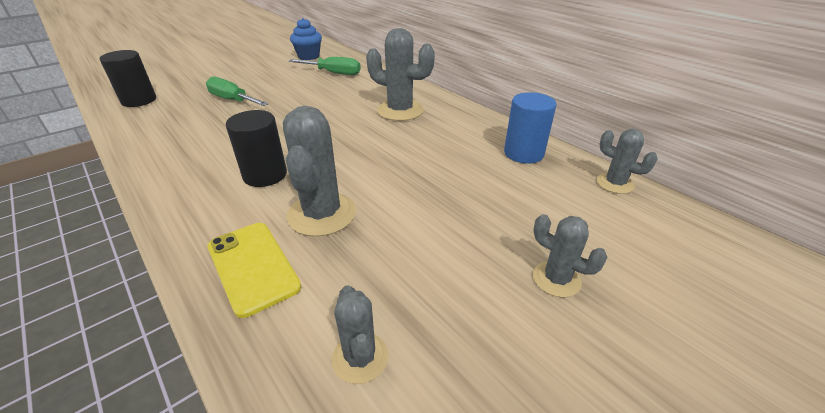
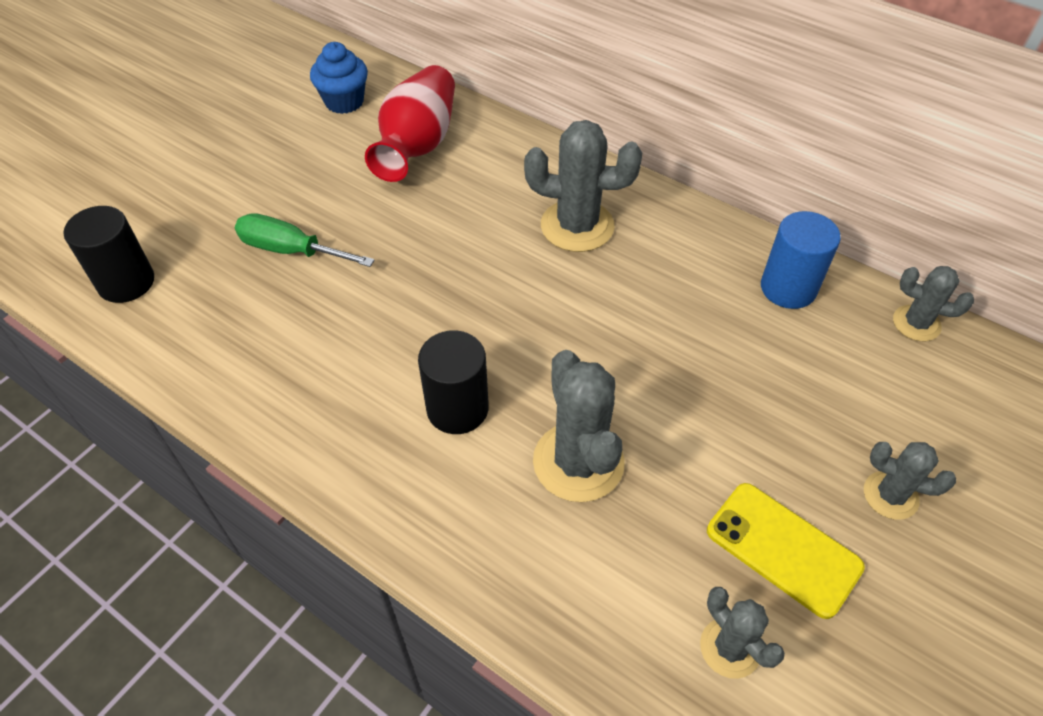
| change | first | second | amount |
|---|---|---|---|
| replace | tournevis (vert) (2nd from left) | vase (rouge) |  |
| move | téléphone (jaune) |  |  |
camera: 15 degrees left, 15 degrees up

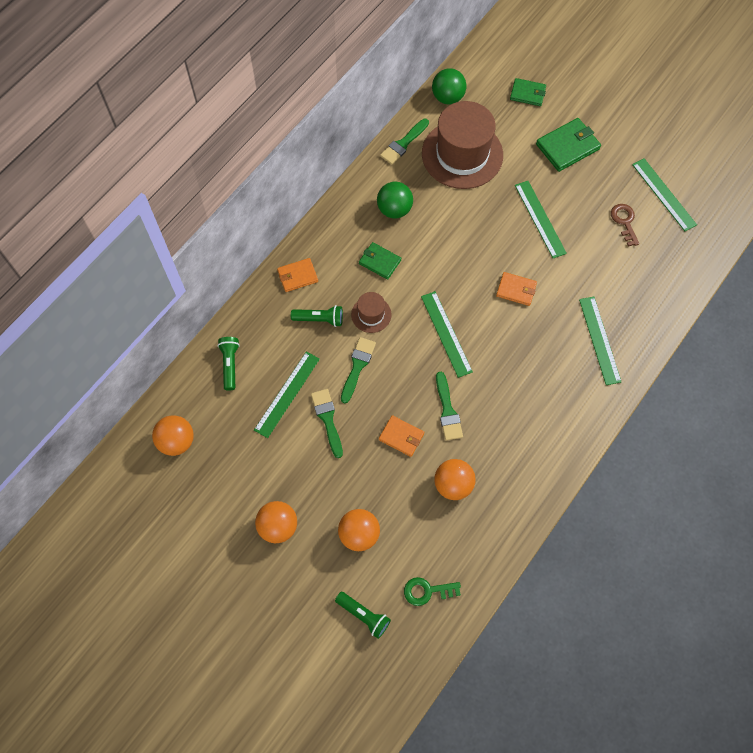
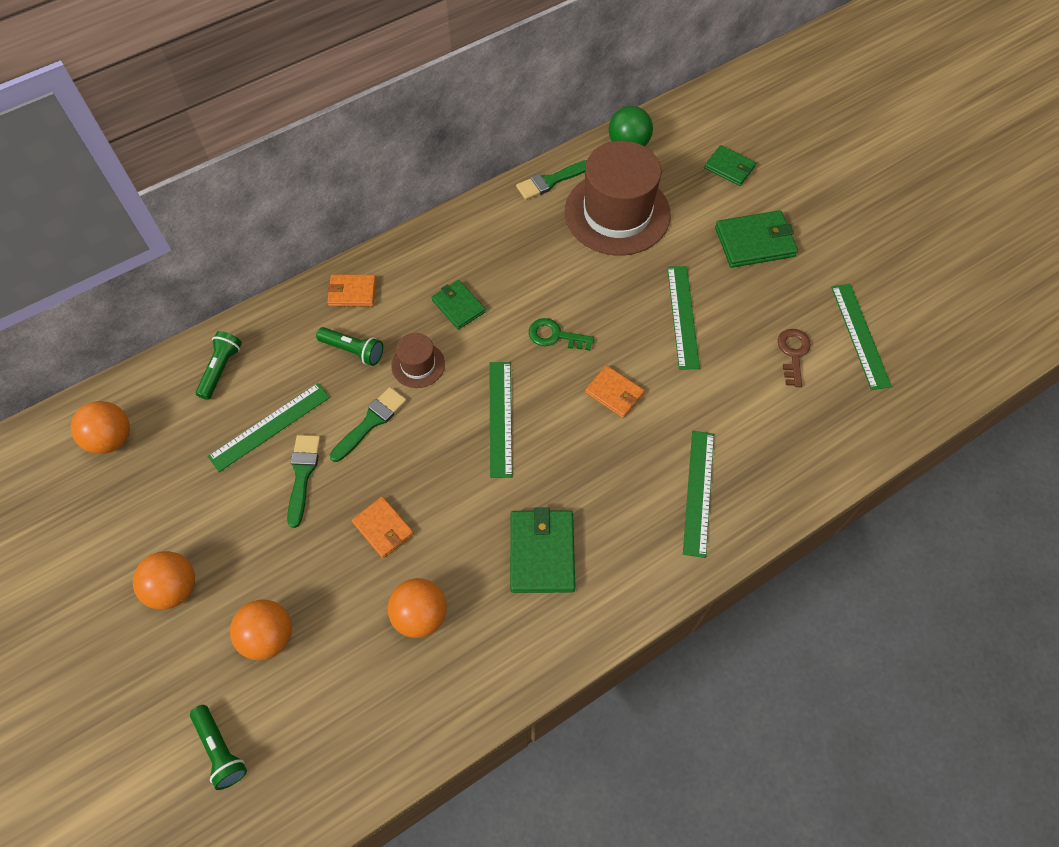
| change | first | second | amount |
|---|---|---|---|
| delete | balle (vert) (1st from left) |  |  |
| delete | pinceau (vert) (4th from left) |  |  |
| move | clé (vert) |  |  |
| insert |  | portefeuille (vert) (2nd from left) |  |
camera: 20 degrees right, 5 degrees down

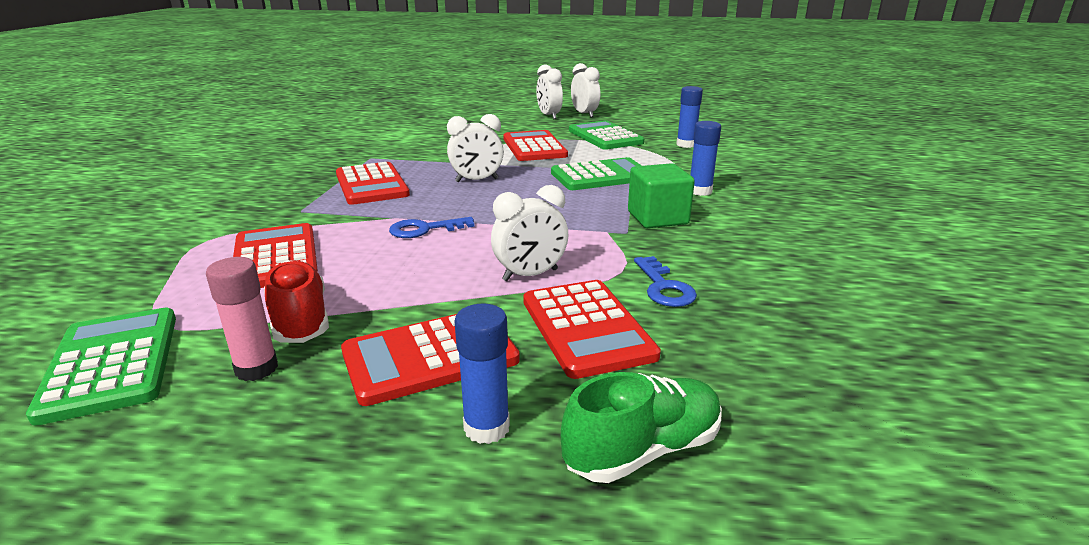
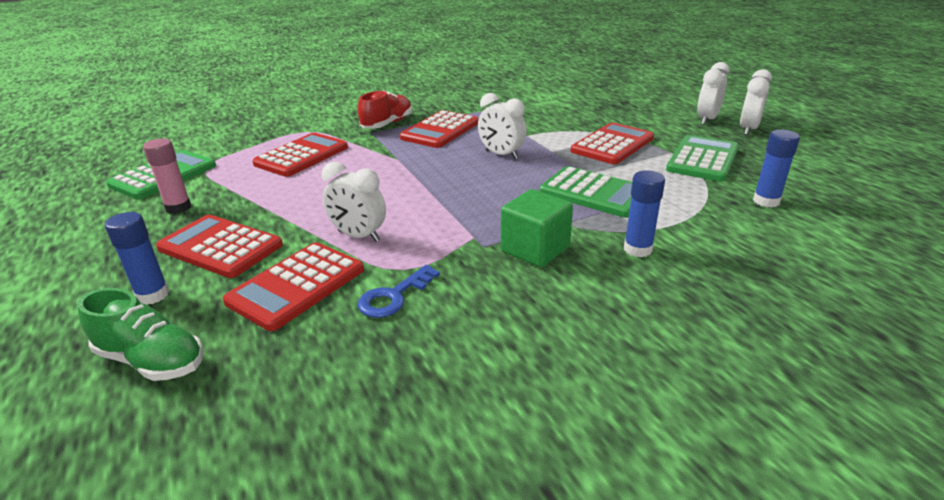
| change | first | second | amount |
|---|---|---|---|
| delete | clé (bleu) (1st from left) |  |  |
| move | chaussure (rouge) |  |  |
camera: 55 degrees right, 5 degrees up

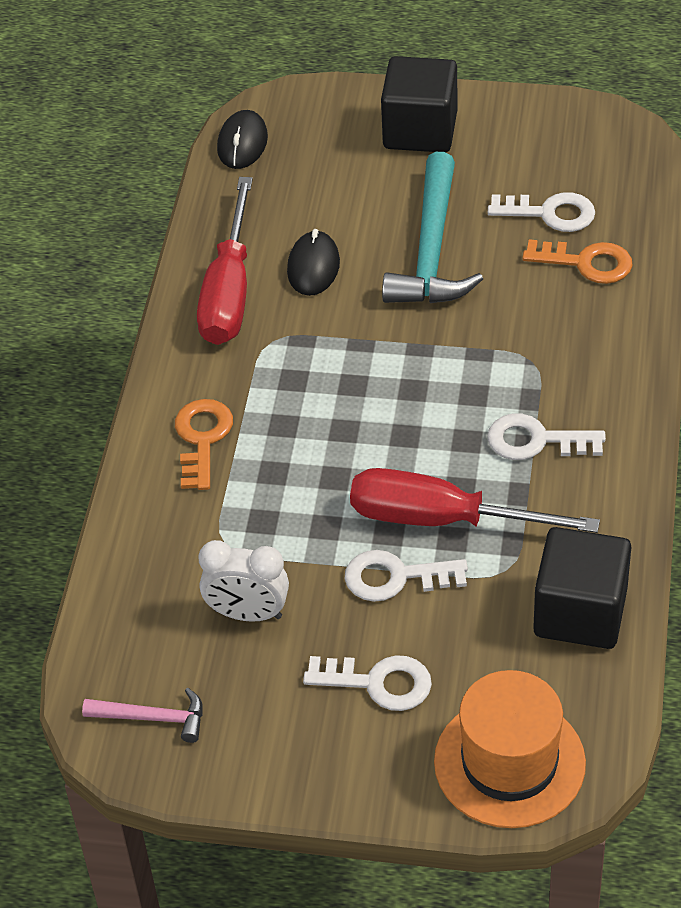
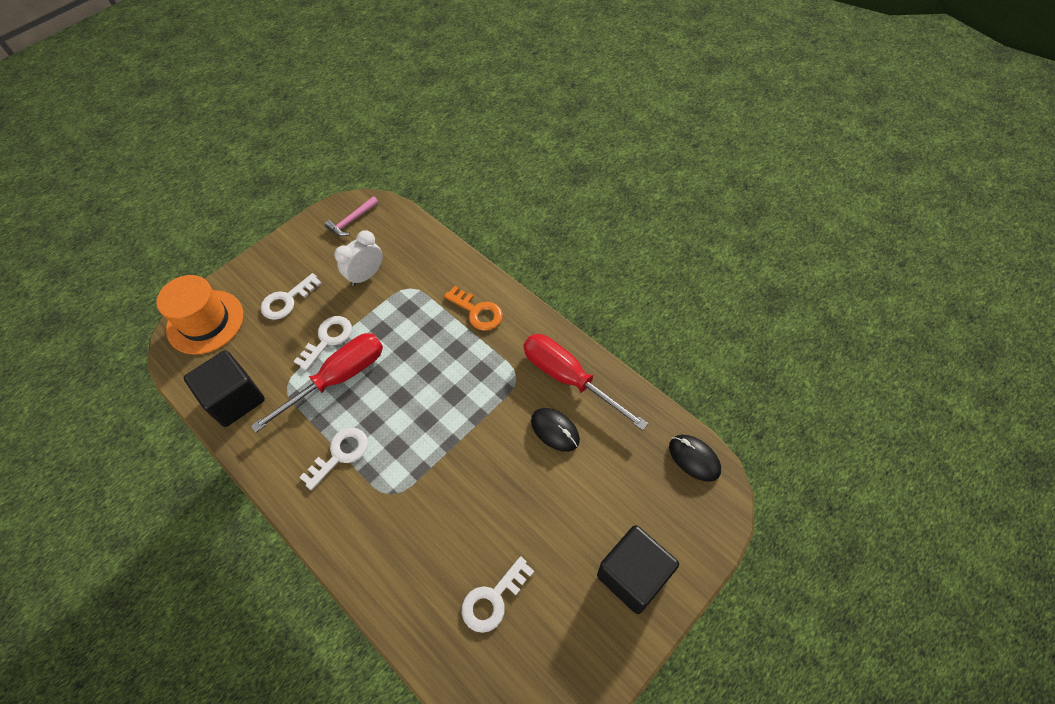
| change | first | second | amount |
|---|---|---|---|
| delete | marteau (turquoise) |  |  |
| delete | clé (orange) (2nd from left) |  |  |
camera: 125 degrees right, 10 degrees up

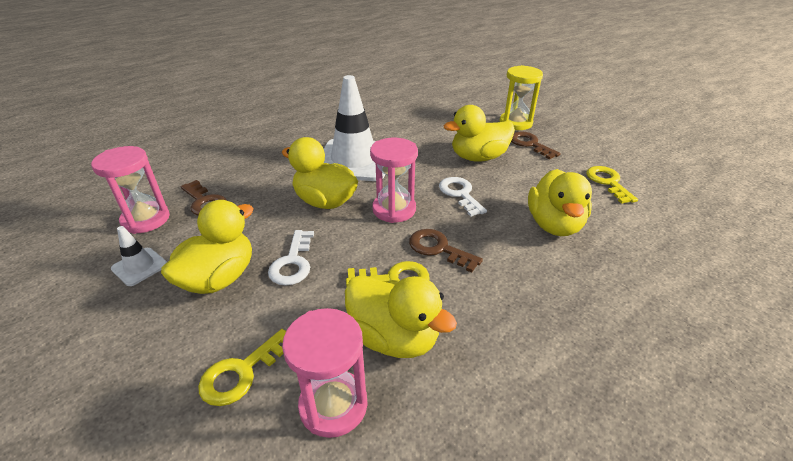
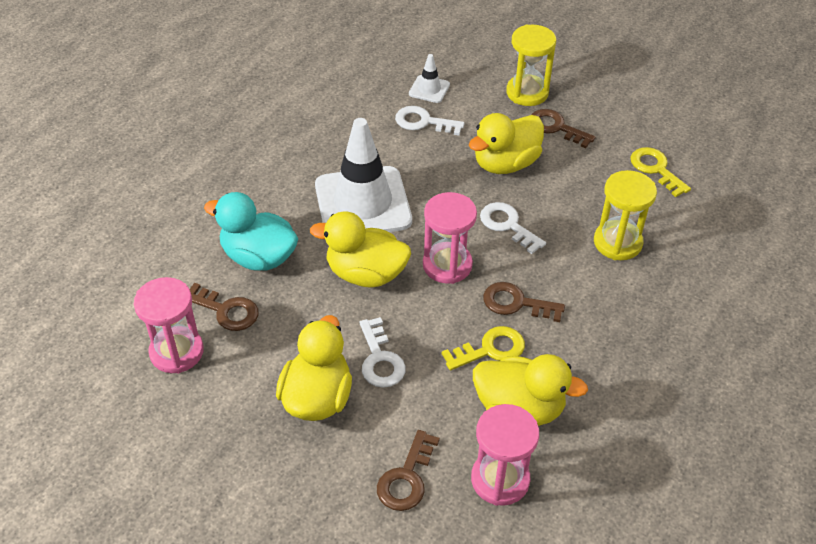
| change | first | second | amount |
|---|---|---|---|
| replace | canard (jaune) (5th from left) | sablier (jaune) (2nd from left) |  |
| move | cône de chantier (blanc) (1st from left in the first image) | cône de chantier (blanc) (2nd from left) |  |
| recolor | clé (jaune) (1st from left) | clé (marron) (2nd from left) |  |
| insert |  | clé (blanc) (2nd from left) |  |
| insert |  | canard (turquoise) |  |
camera: 20 degrees left, 10 degrees up

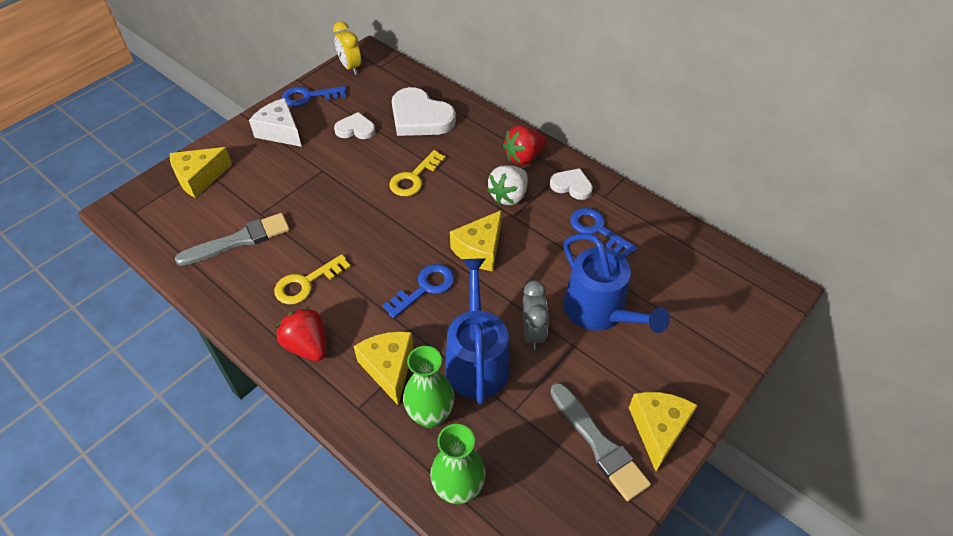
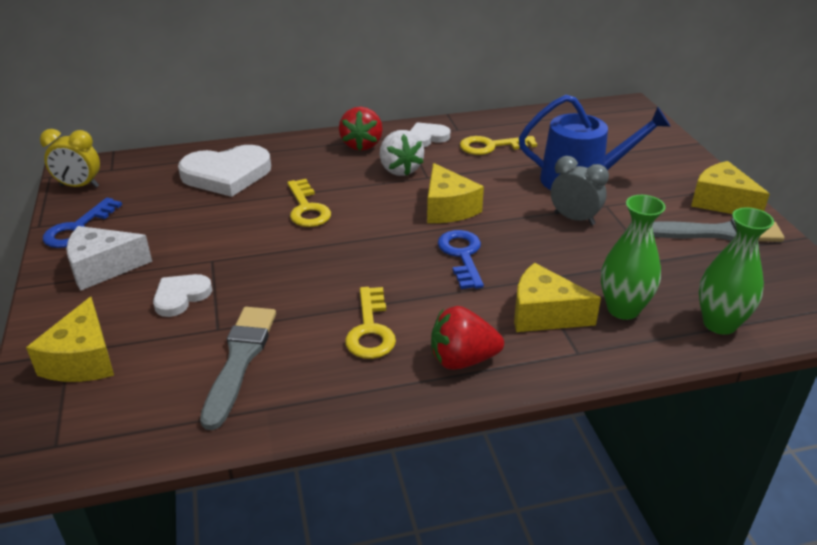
| change | first | second | amount |
|---|---|---|---|
| move | cœur (blanc) (1st from left) |  |  |
| recolor | clé (bleu) (3rd from left) | clé (jaune) (3rd from left) |  |
| delete | arrosoir (bleu) (1st from left) |  |  |
camera: 55 degrees left, 15 degrees down

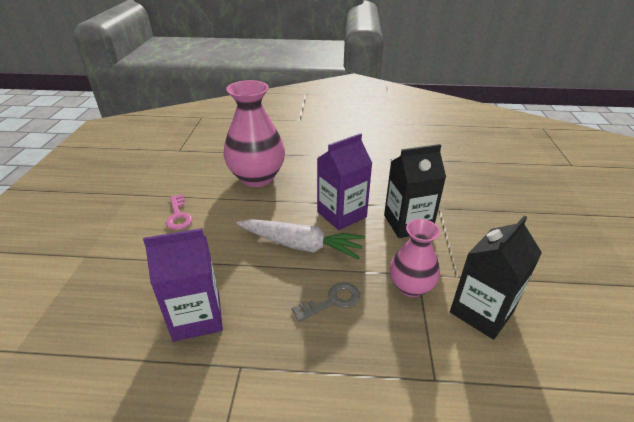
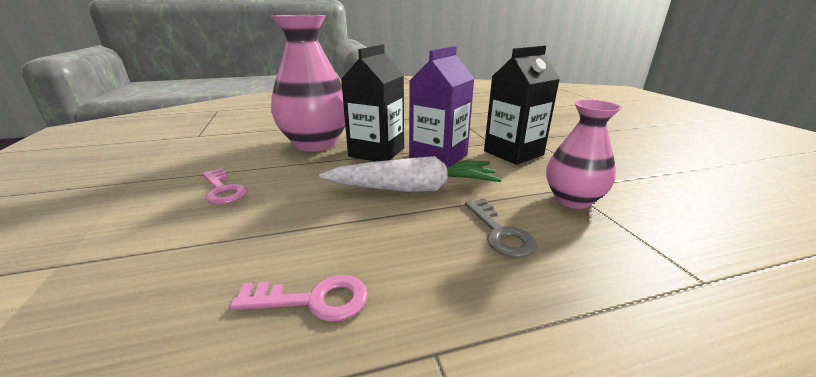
| change | first | second | amount |
|---|---|---|---|
| move | brique de lait (noir) (2nd from left in the first image) | brique de lait (noir) (1st from left) |  |
| replace | brique de lait (violet) (1st from left) | clé (rose) (2nd from left) |  |
| rotate | clé (gris) |  | 120 degrees clockwise |
camera: 20 degrees left, 10 degrees down

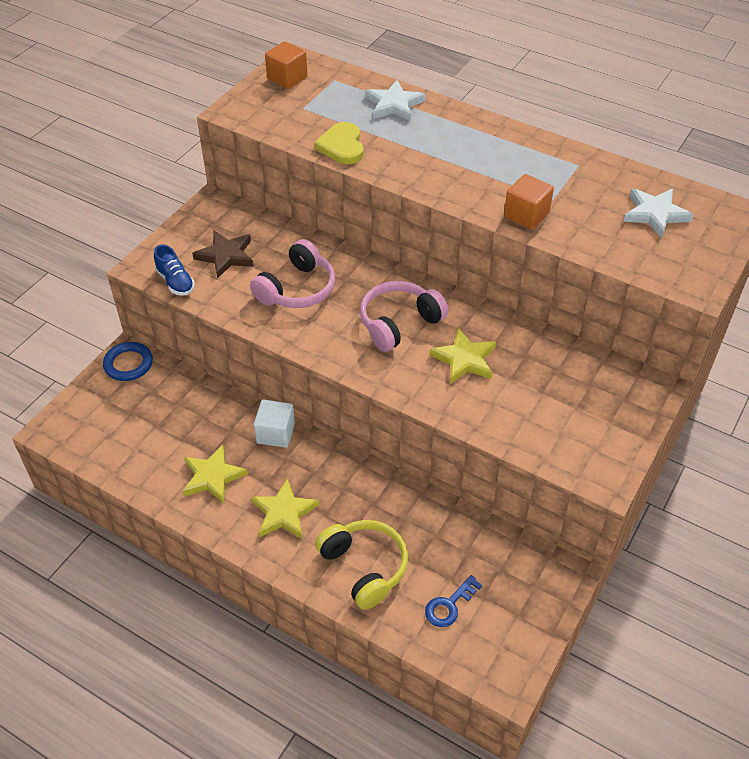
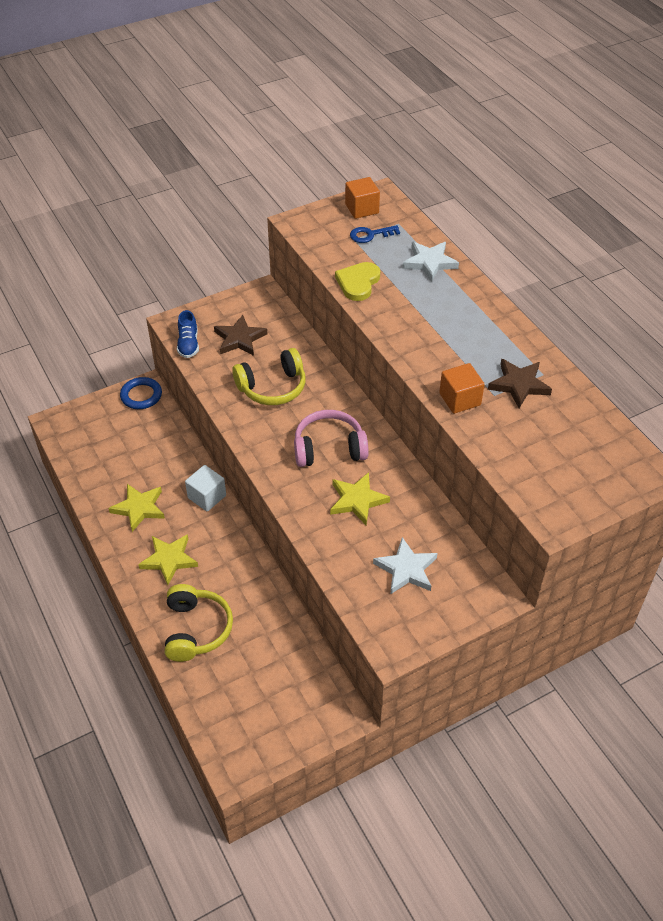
| change | first | second | amount |
|---|---|---|---|
| move | étoile (blanc) (2nd from left in the first image) | étoile (blanc) (1st from left) |  |
| recolor | casque audio (rose) (1st from left) | casque audio (jaune) (2nd from left) |  |
| move | clé (bleu) |  |  |
| insert |  | étoile (marron) (2nd from left) |  |
camera: 30 degrees right, 0 degrees up

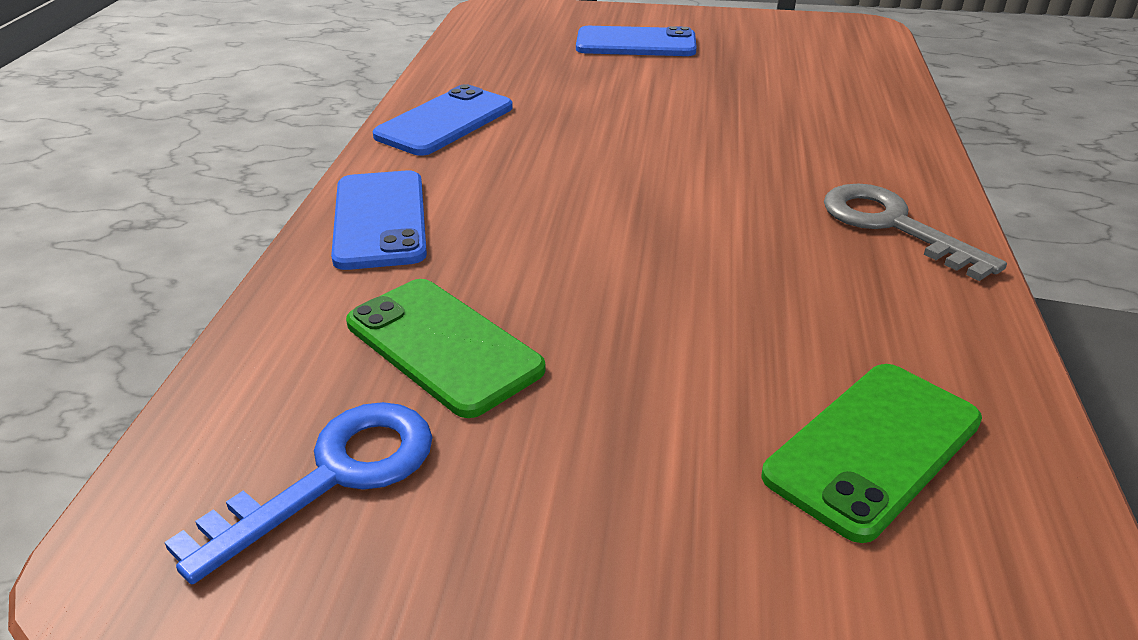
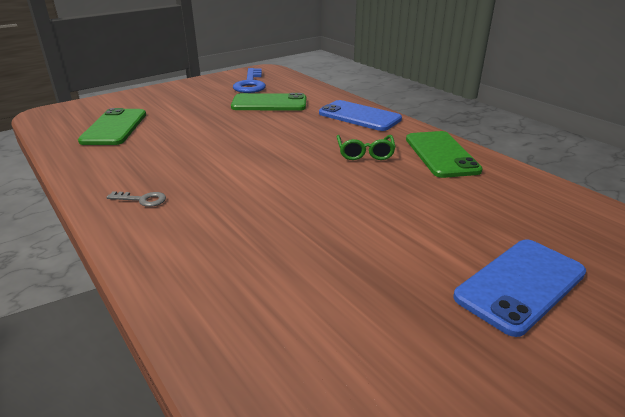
| change | first | second | amount |
|---|---|---|---|
| recolor | téléphone (bleu) (2nd from left) | téléphone (vert) (3rd from left) |  |
| resize | clé (gris) |  | x0.49 |
| insert |  | lunettes (vert) |  |
camera: 135 degrees right, 5 degrees down

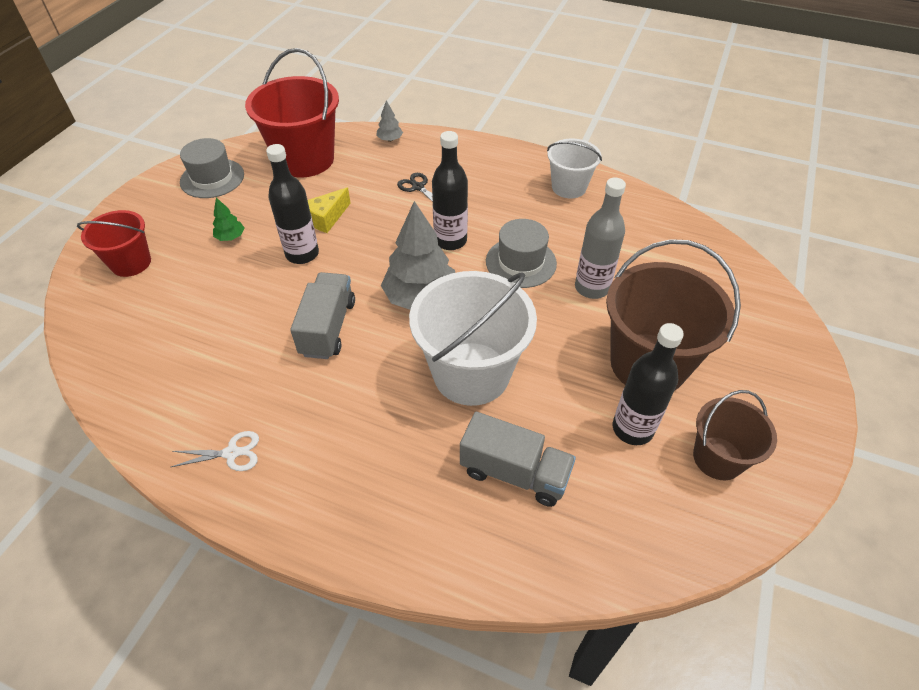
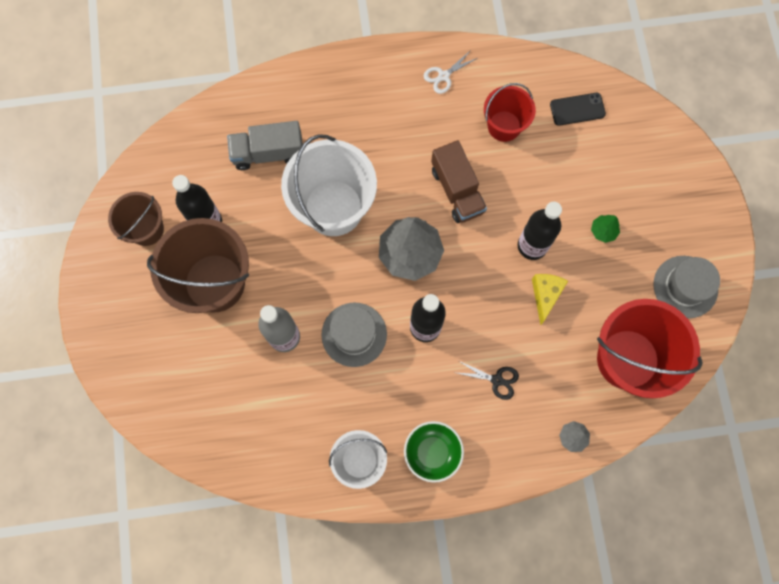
| change | first | second | amount |
|---|---|---|---|
| move | seau (rouge) (1st from left) |  |  |
| recolor | camion (gris) (1st from left) | camion (marron) |  |
| insert |  | téléphone (noir) |  |
| insert |  | bol (vert) |  |
camera: 150 degrees right, 25 degrees up

